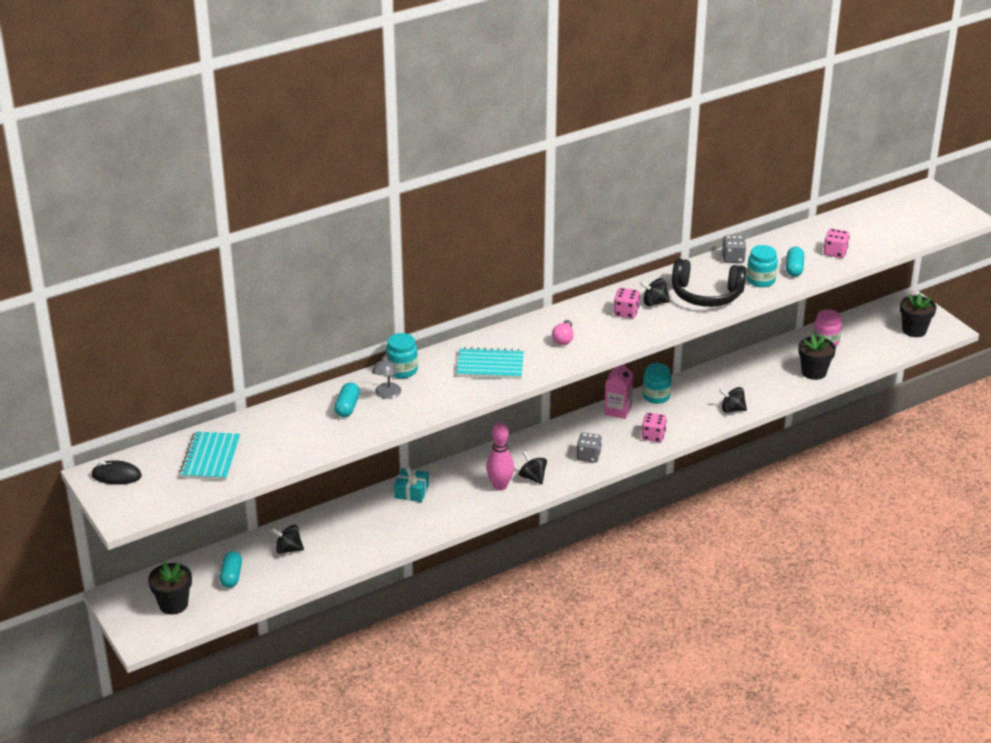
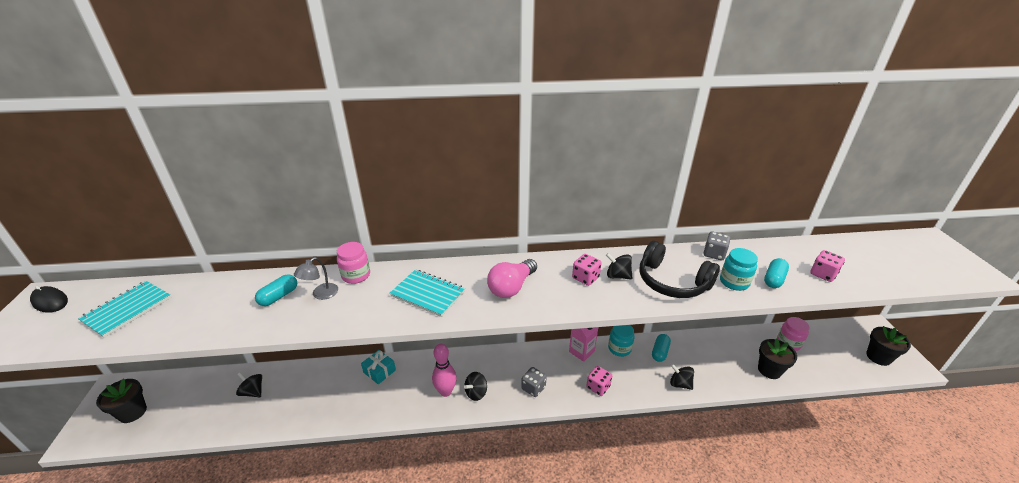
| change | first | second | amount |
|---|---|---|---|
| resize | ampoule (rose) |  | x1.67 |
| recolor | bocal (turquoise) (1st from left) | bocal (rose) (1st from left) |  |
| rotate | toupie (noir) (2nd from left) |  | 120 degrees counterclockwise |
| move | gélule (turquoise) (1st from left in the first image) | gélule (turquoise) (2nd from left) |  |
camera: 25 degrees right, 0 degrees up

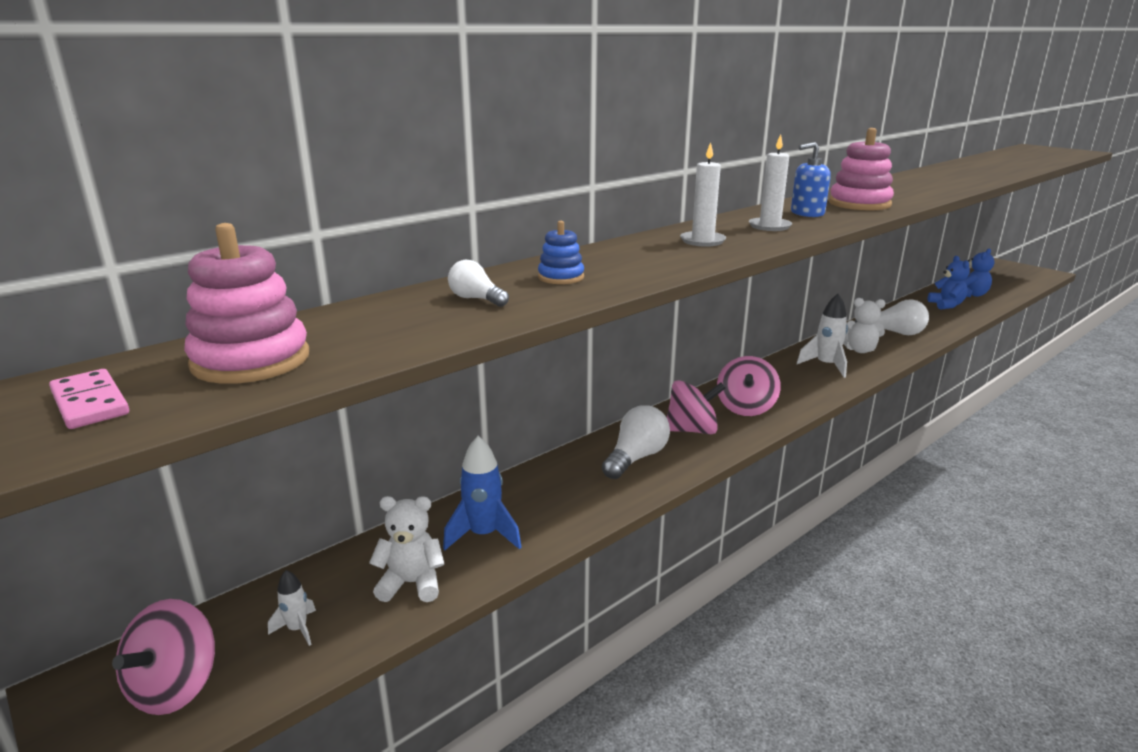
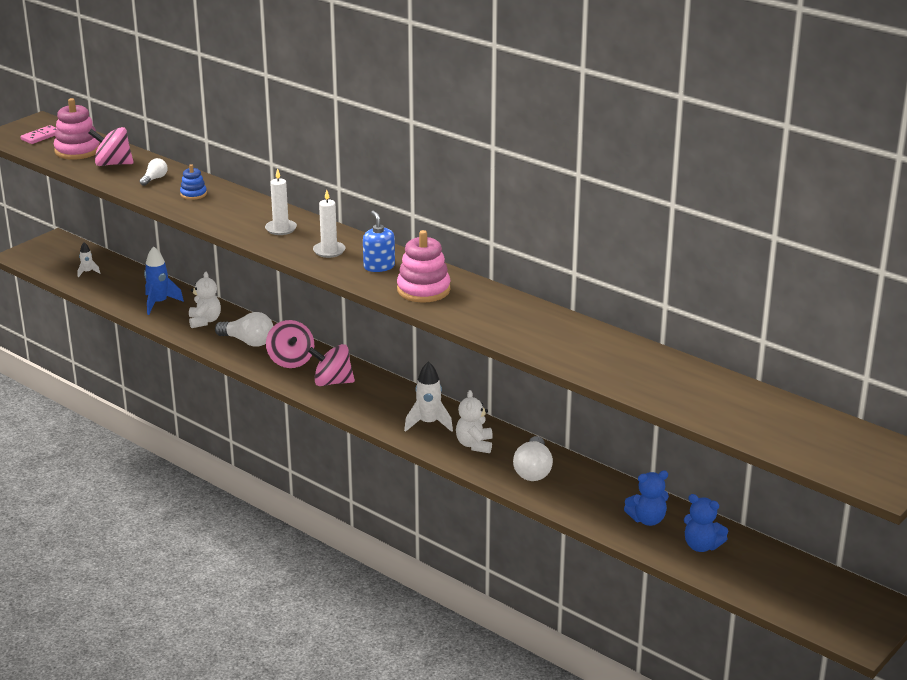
| change | first | second | amount |
|---|---|---|---|
| move | ours en peluche (blanc) (1st from left) |  |  |
| move | toupie (rose) (1st from left) |  |  |
camera: 80 degrees right, 5 degrees up

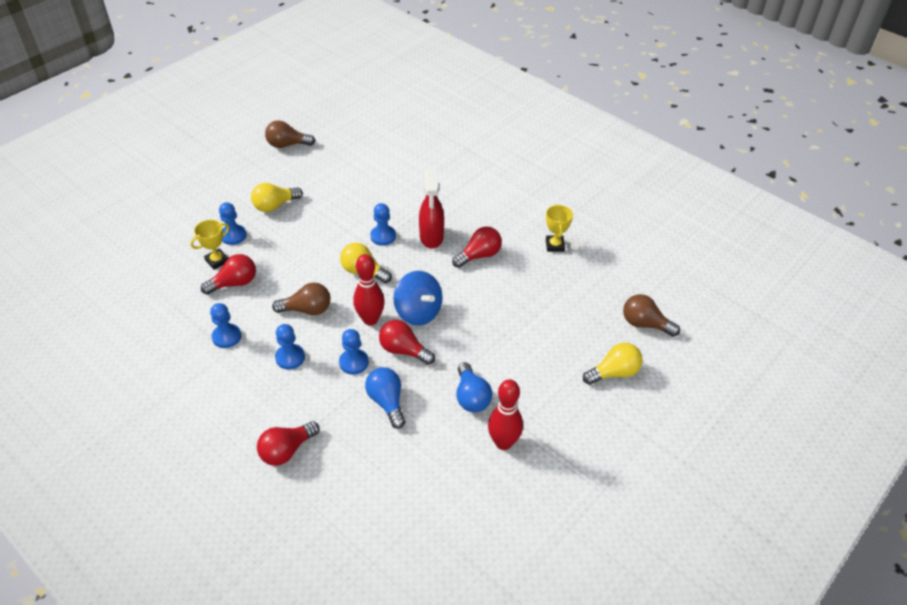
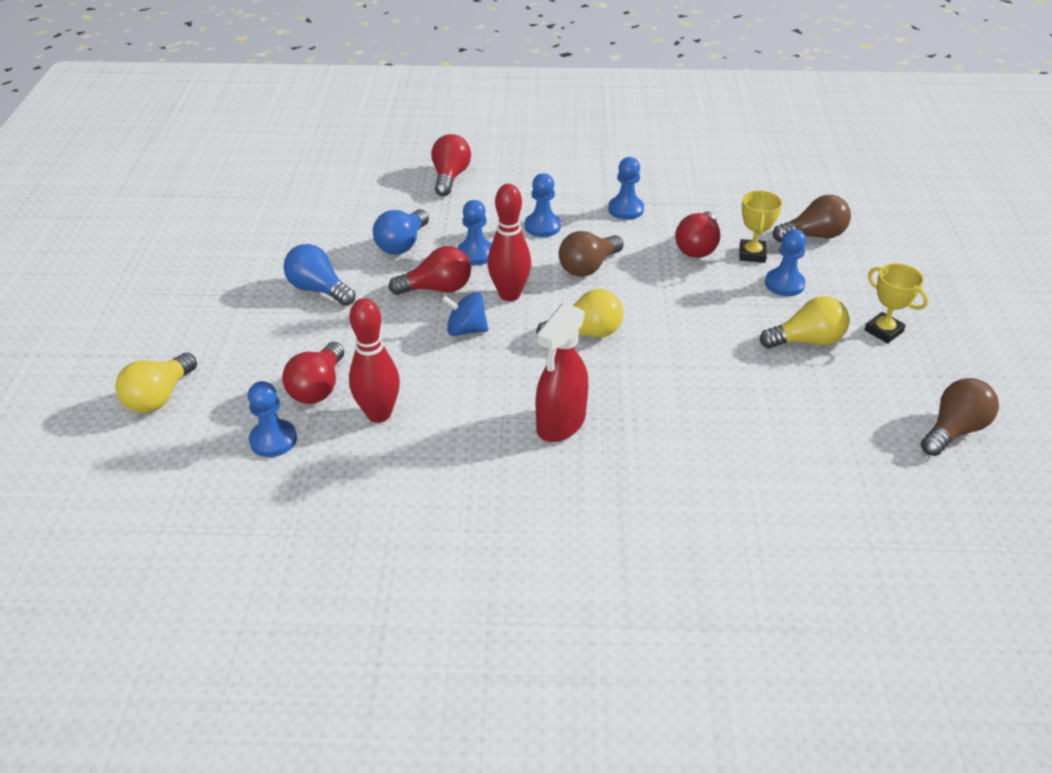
| change | first | second | amount |
|---|---|---|---|
| rotate | vaporisateur (rouge) |  | 105 degrees counterclockwise |
| rotate | ampoule (jaune) (1st from left in the first image) | ampoule (jaune) (3rd from left) | 60 degrees clockwise |
| move | pion (bleu) (5th from left in the first image) | pion (bleu) (1st from left) |  |
| move | trophée (jaune) (2nd from left) |  |  |
| move | ampoule (rouge) (4th from left in the first image) | ampoule (rouge) (1st from left) |  |
| resize | toupie (bleu) |  | x0.65 |
| move | ampoule (marron) (3rd from left in the first image) | ampoule (marron) (2nd from left) |  |
| rotate | ampoule (bleu) (1st from left in the first image) | ampoule (bleu) (2nd from left) | 90 degrees clockwise |
| move | quille (rouge) (2nd from left in the first image) | quille (rouge) (1st from left) |  |
camera: 140 degrees right, 5 degrees down

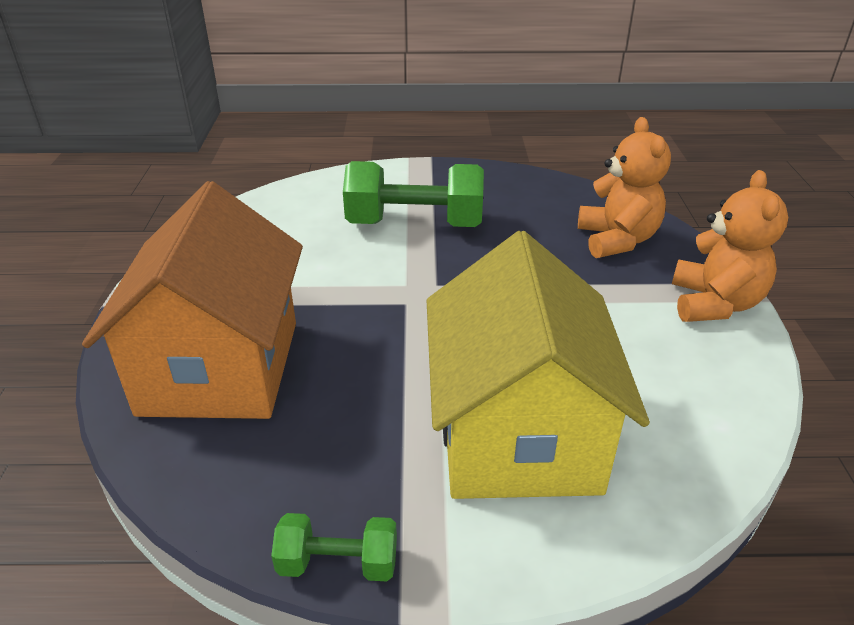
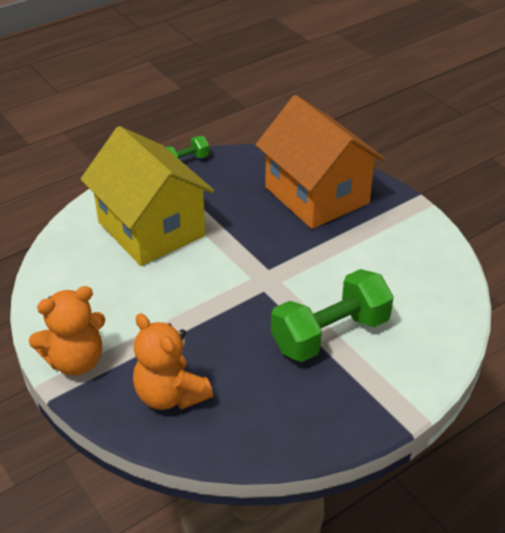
| change | first | second | amount |
|---|---|---|---|
| rotate | ours en peluche (orange) (2nd from left in the first image) | ours en peluche (orange) (1st from left) | 90 degrees counterclockwise |
camera: 145 degrees right, 5 degrees up

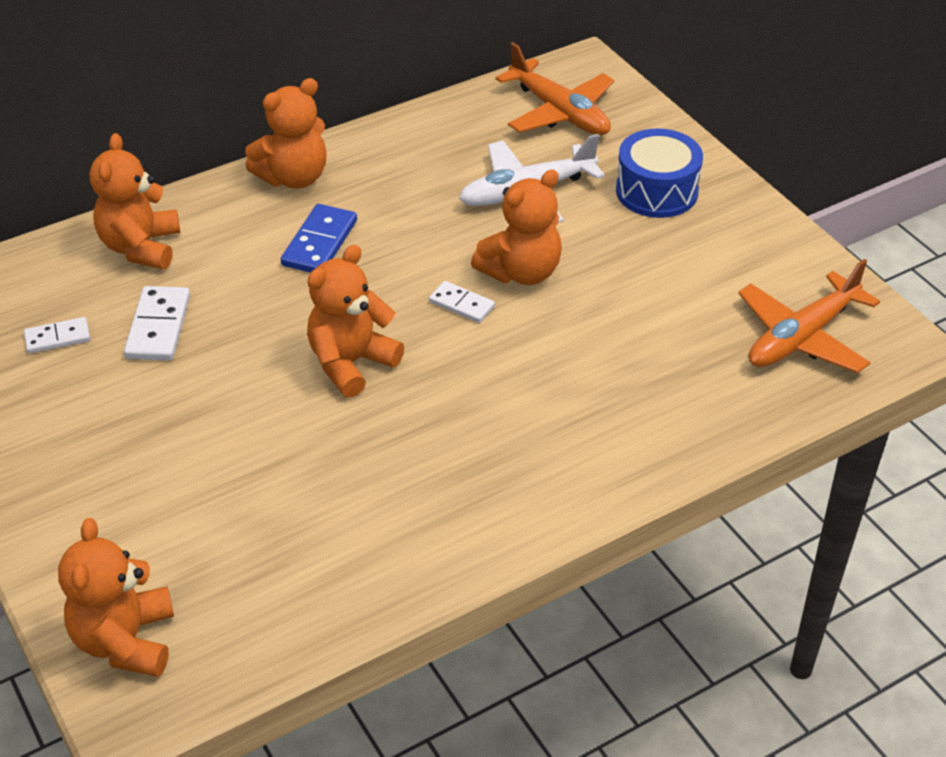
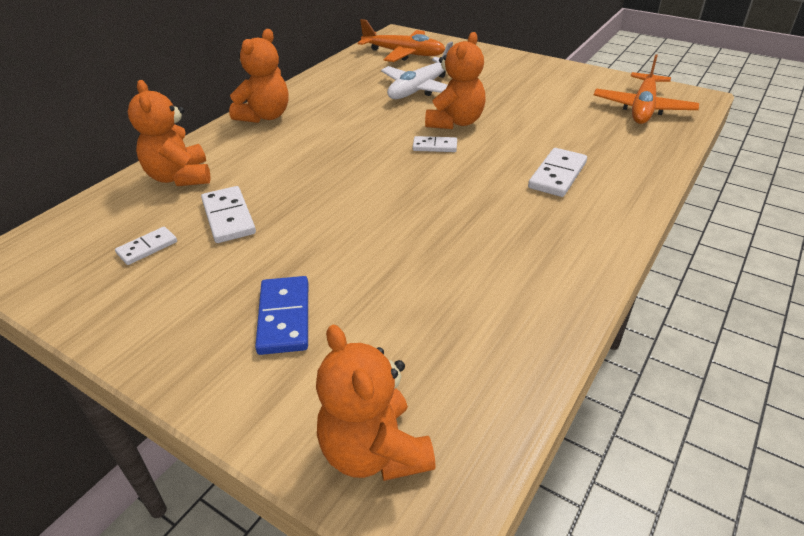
| change | first | second | amount |
|---|---|---|---|
| delete | tambour (bleu) |  |  |
| move | domino (bleu) |  |  |
| delete | ours en peluche (orange) (4th from left) |  |  |
| insert |  | domino (blanc) (4th from left) |  |
camera: 25 degrees left, 5 degrees down

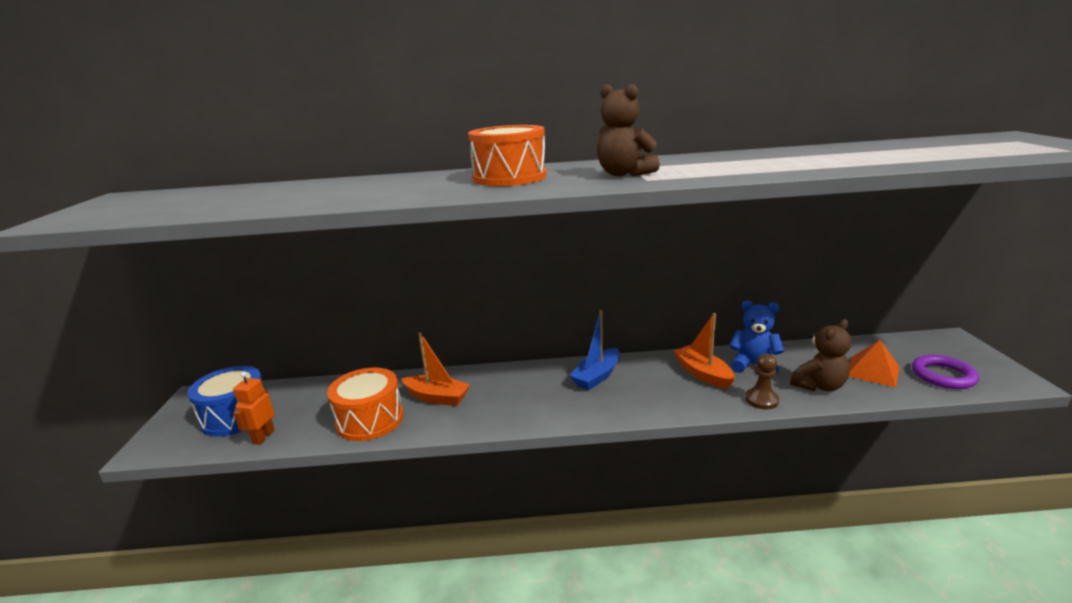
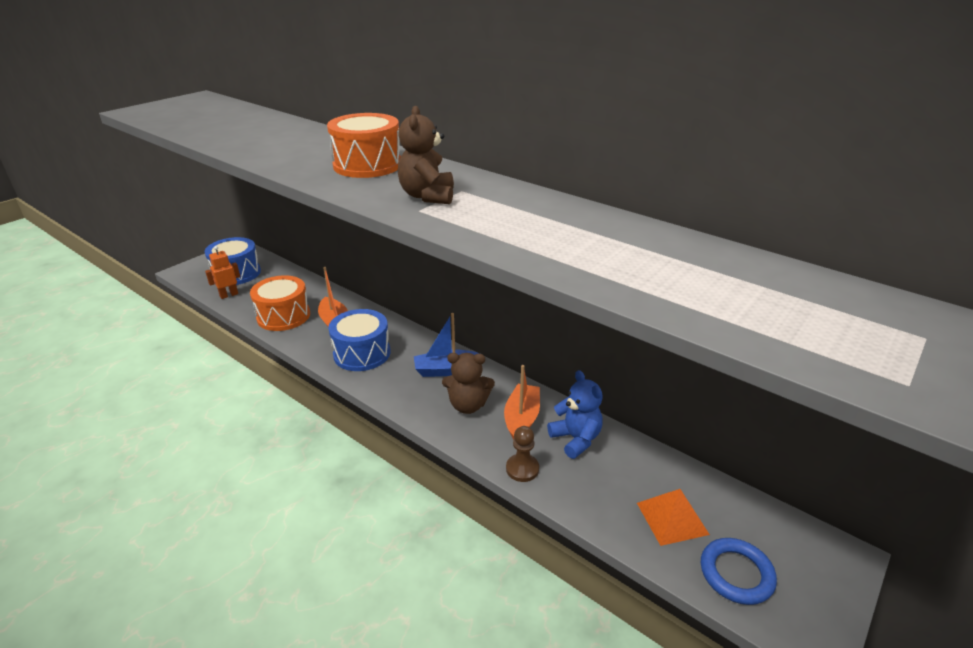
| change | first | second | amount |
|---|---|---|---|
| move | ours en peluche (marron) (2nd from left) |  |  |
| recolor | anneau (violet) | anneau (bleu) |  |
| insert |  | tambour (bleu) (2nd from left) |  |
camera: 40 degrees right, 10 degrees up

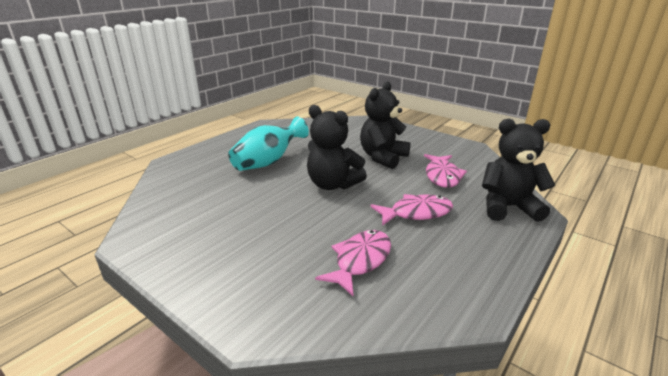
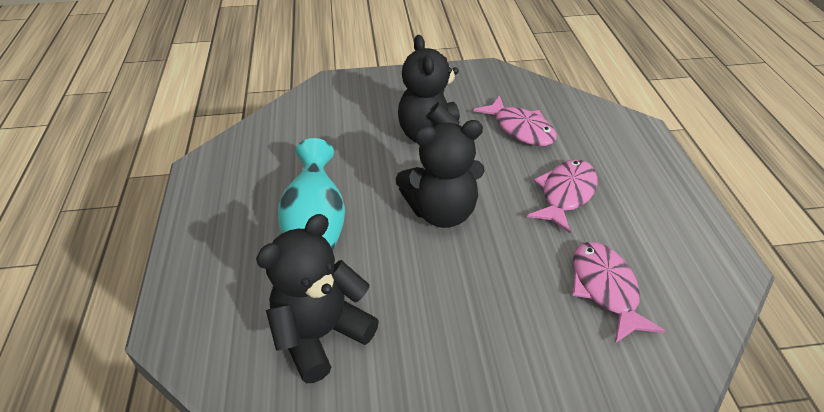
| change | first | second | amount |
|---|---|---|---|
| move | ours en peluche (noir) (3rd from left in the first image) | ours en peluche (noir) (1st from left) |  |
camera: 45 degrees left, 15 degrees up

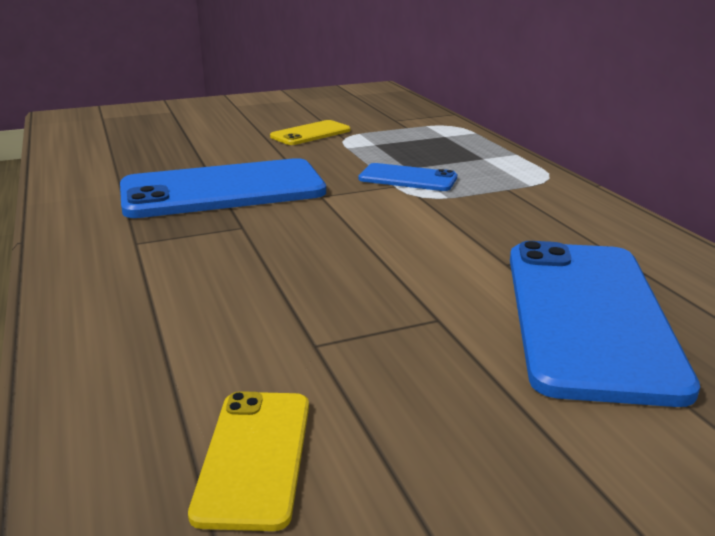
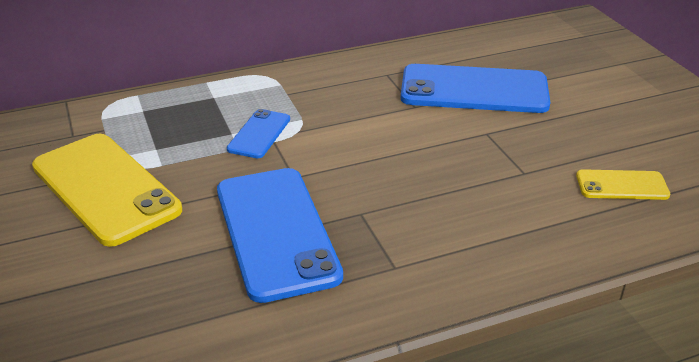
| change | first | second | amount |
|---|---|---|---|
| resize | téléphone (jaune) (2nd from left in the first image) | téléphone (jaune) (1st from left) | x2.00 |
camera: 90 degrees left, 10 degrees up

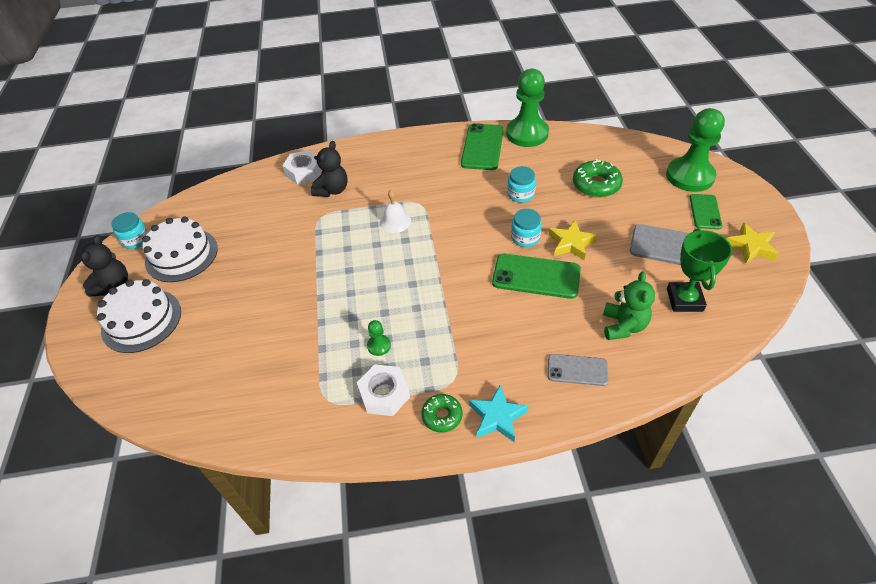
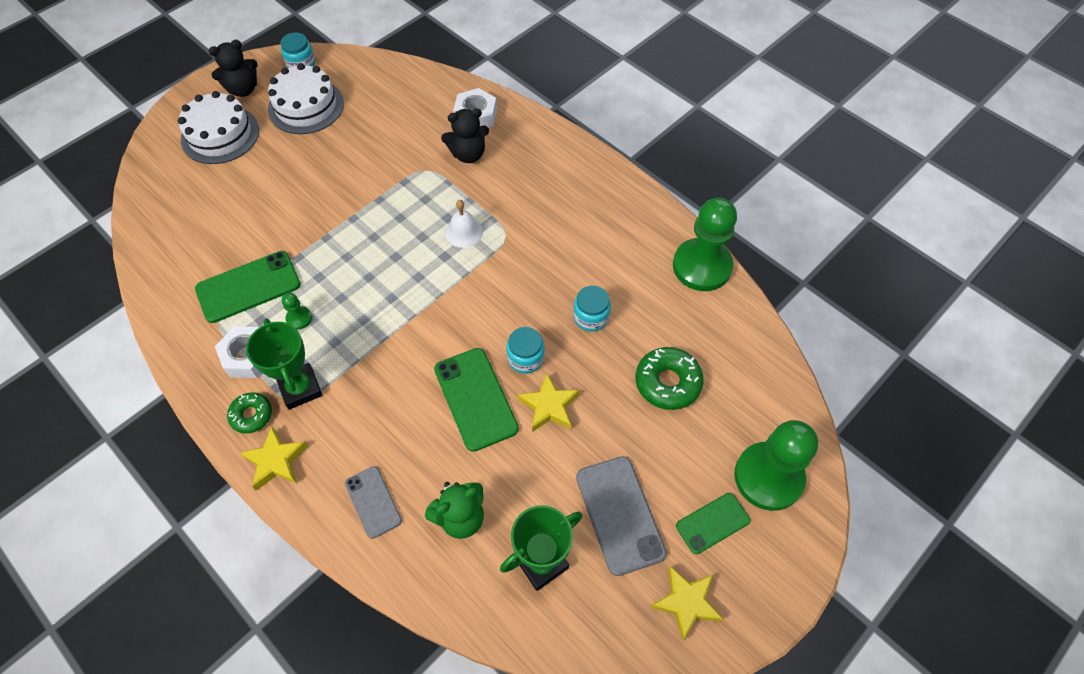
| change | first | second | amount |
|---|---|---|---|
| move | téléphone (vert) (1st from left) |  |  |
| recolor | étoile (turquoise) | étoile (jaune) (1st from left) |  |
| insert |  | trophée (vert) (1st from left) |  |
camera: 50 degrees right, 10 degrees up

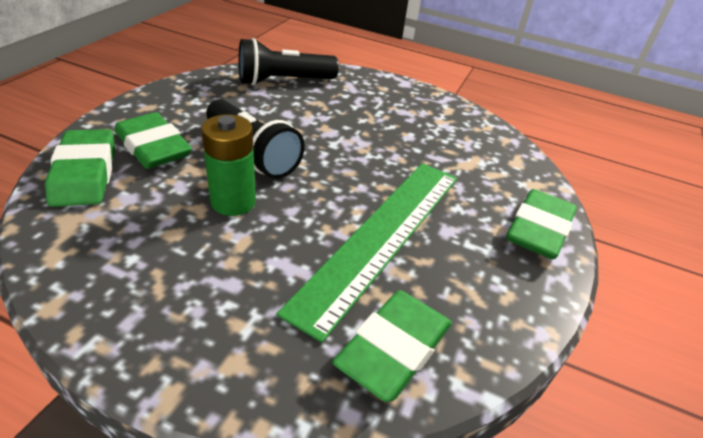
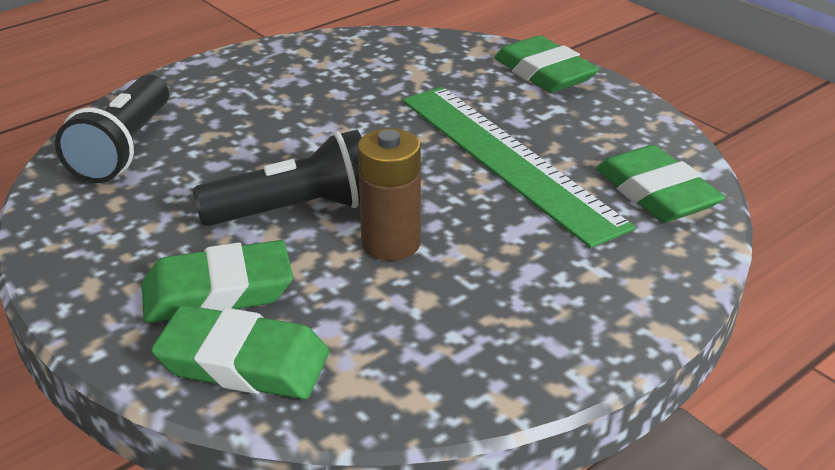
| change | first | second | amount |
|---|---|---|---|
| recolor | pile (vert) | pile (marron) |  |
camera: 60 degrees left, 5 degrees down

